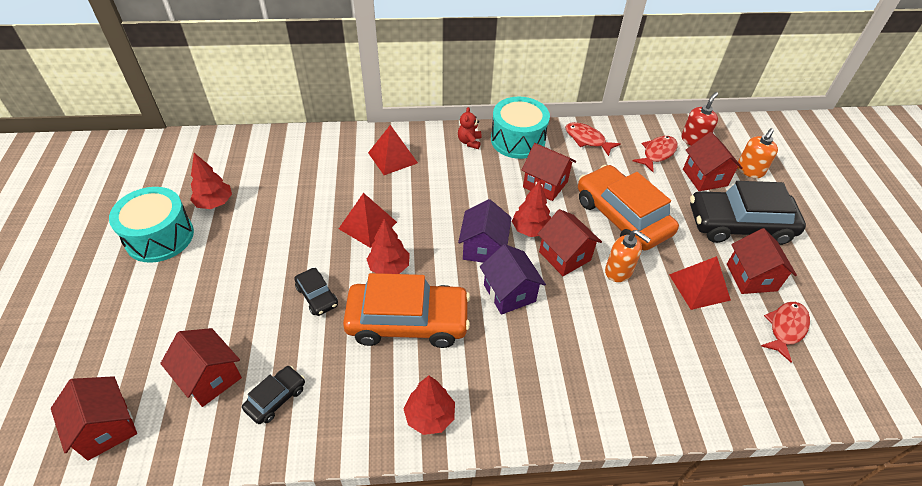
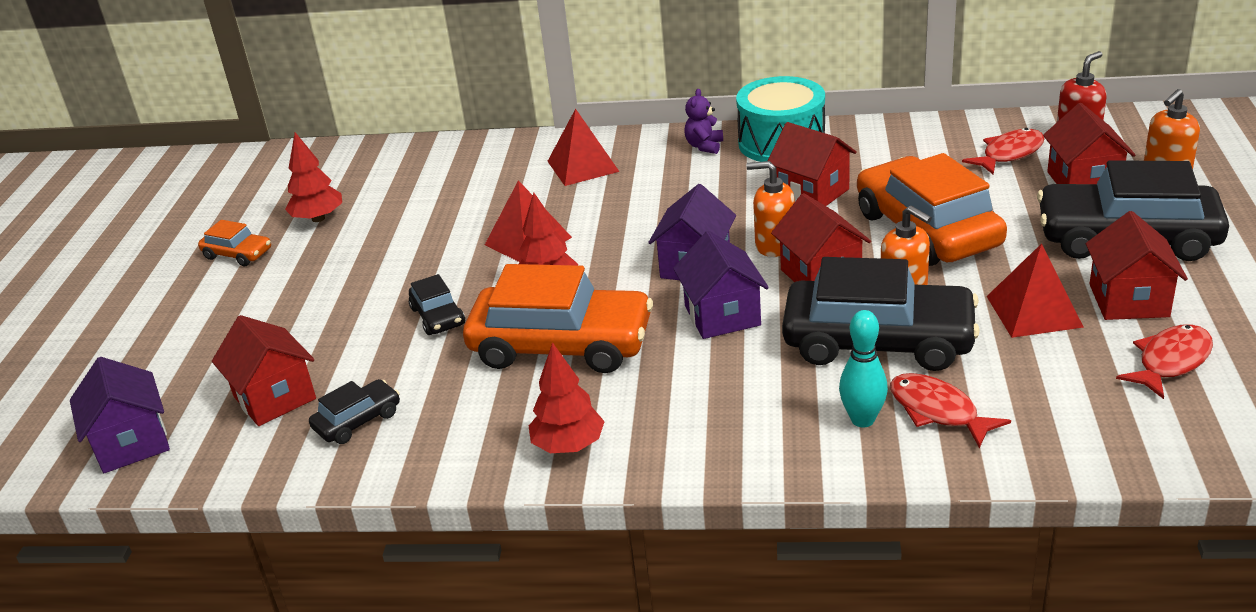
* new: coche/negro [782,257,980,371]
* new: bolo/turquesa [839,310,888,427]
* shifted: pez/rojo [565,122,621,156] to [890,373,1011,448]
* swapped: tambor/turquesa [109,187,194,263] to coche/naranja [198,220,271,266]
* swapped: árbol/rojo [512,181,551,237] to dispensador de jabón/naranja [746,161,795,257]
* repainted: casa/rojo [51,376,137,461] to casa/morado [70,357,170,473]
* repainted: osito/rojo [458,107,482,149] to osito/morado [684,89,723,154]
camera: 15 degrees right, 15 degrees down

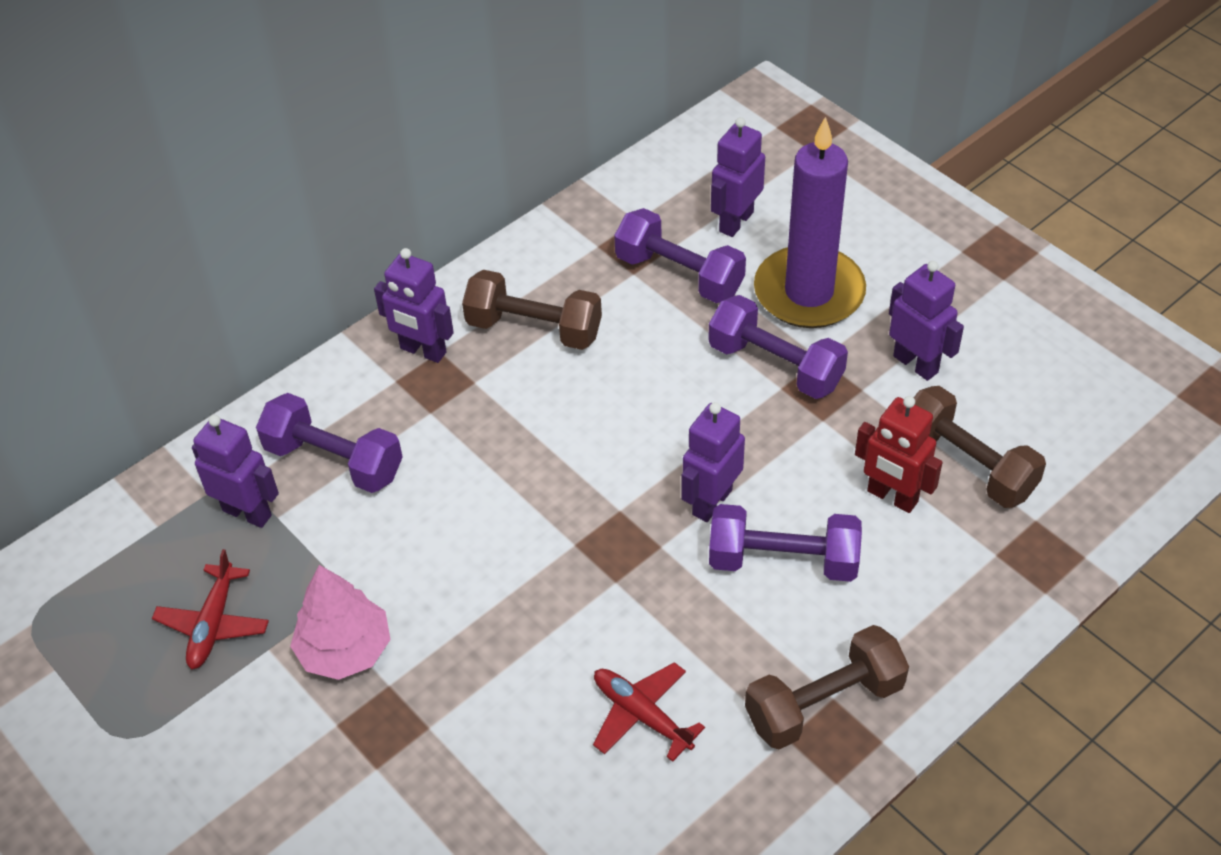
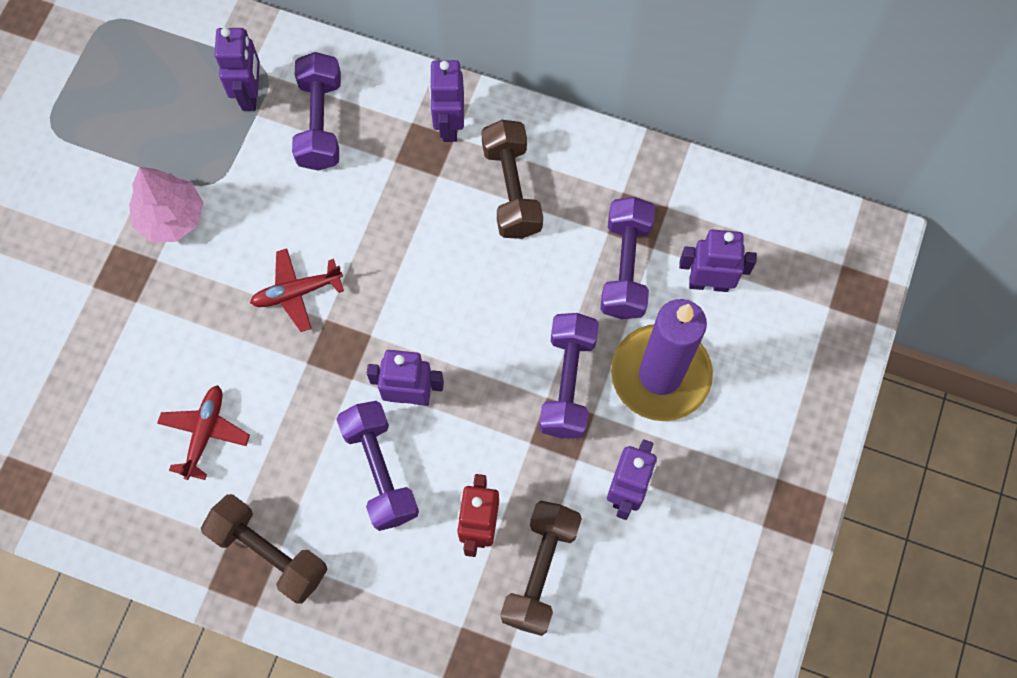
* shifted: avión/rojo [152,549,269,670] to [250,249,344,332]
camera: 60 degrees right, 20 degrees up

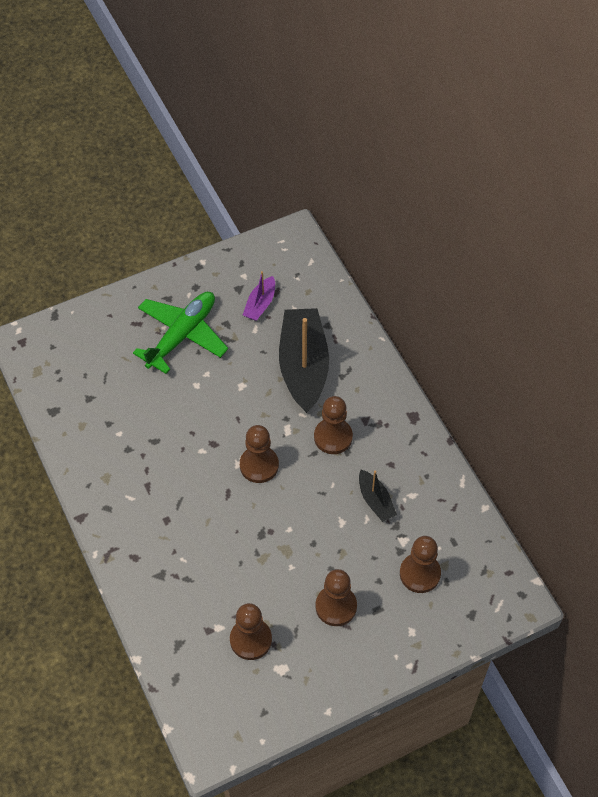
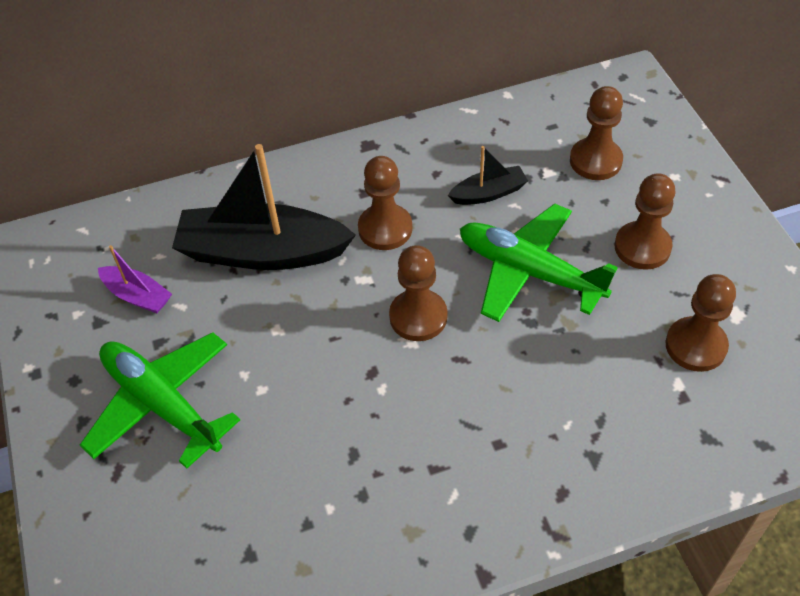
* new: avión/verde [460,203,618,322]
camera: 80 degrees left, 5 degrees down

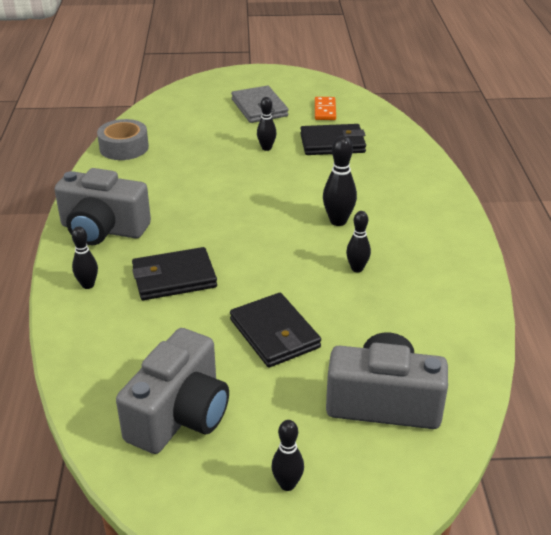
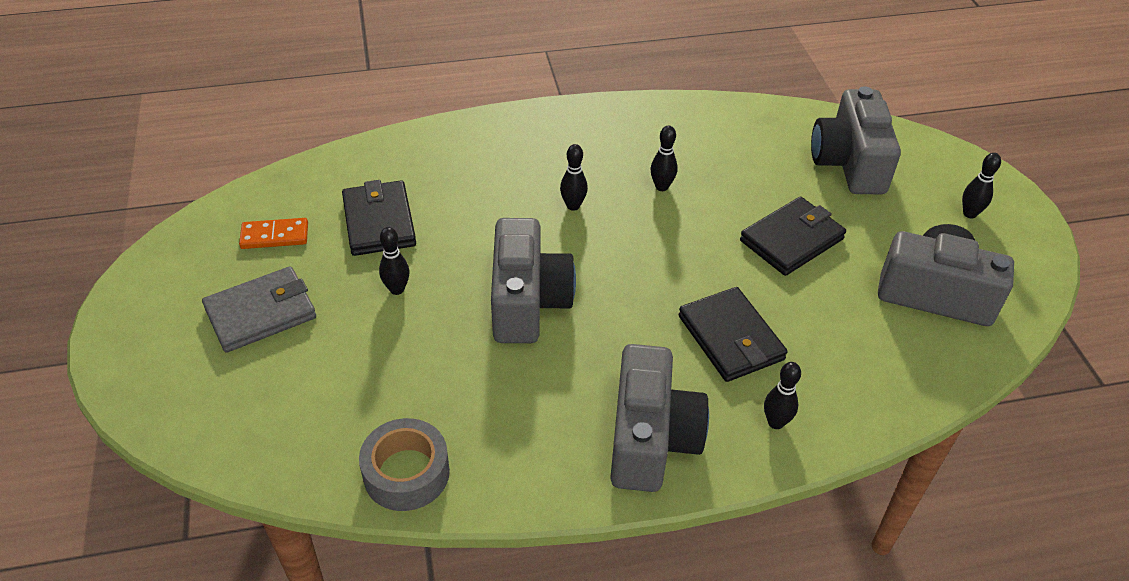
* new: cámara/gris [491,218,576,343]
* scaled: bolo/negro [323,136,357,226] = [560,144,588,211] x0.67
camera: 100 degrees left, 10 degrees up

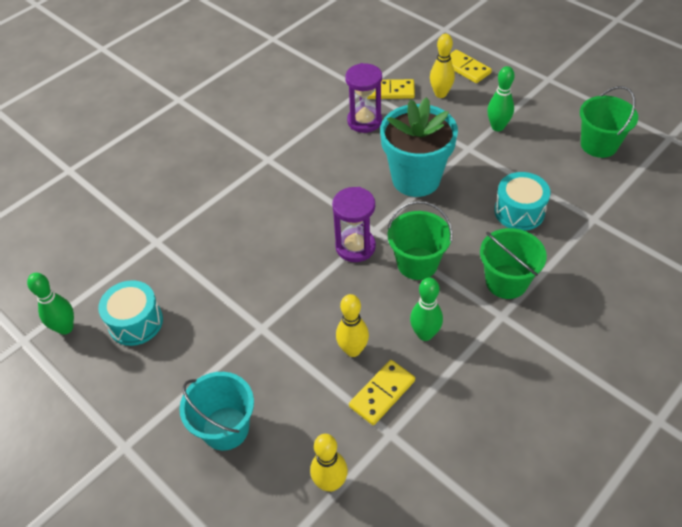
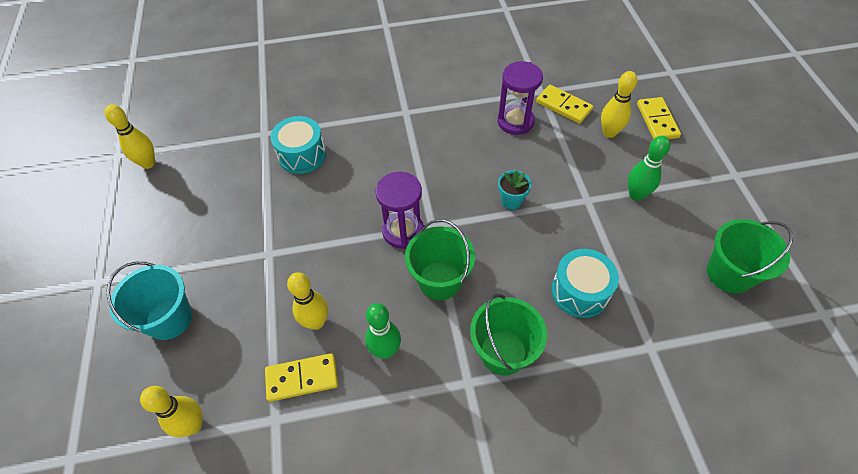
* shifted: tambor/turquesa [98,280,163,346] to [270,116,326,174]
* repainted: bolo/verde [27,273,74,335] to bolo/amarillo [105,104,155,169]
* scaled: maceta/turquesa [380,97,458,197] = [498,170,531,210] x0.41
camera: 35 degrees right, 5 degrees up

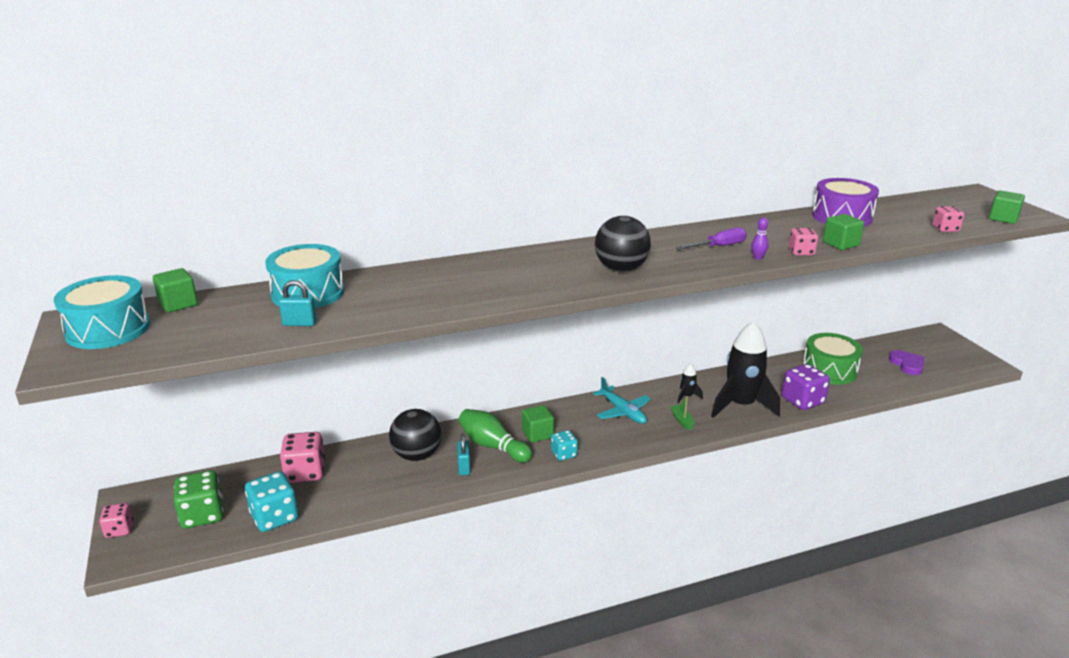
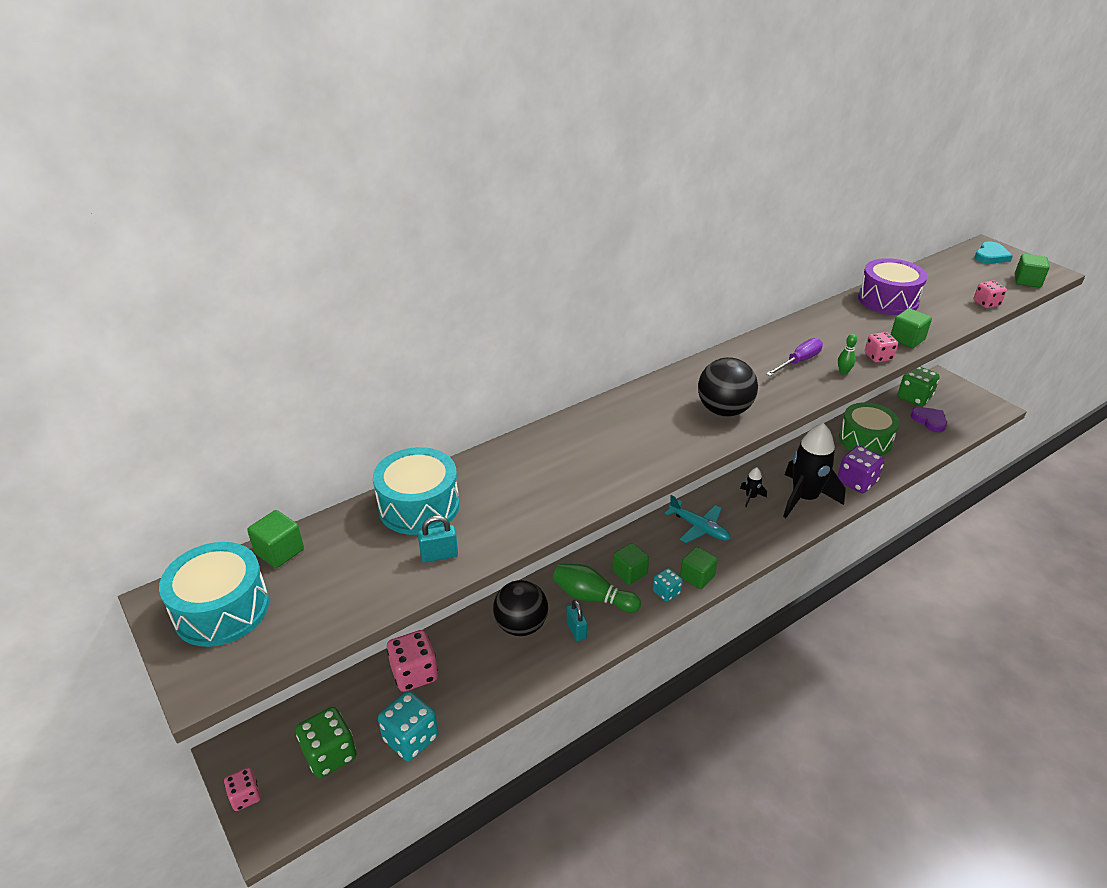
* gone: barco/verde [670,396,694,431]
* new: cubo/verde [680,547,718,589]
* new: dado/verde [898,367,940,406]
* new: corazón/turquesa [975,242,1013,264]
* repainted: bolo/morado [751,218,769,260] to bolo/verde [838,334,857,374]
camera: 15 degrees left, 10 degrees up

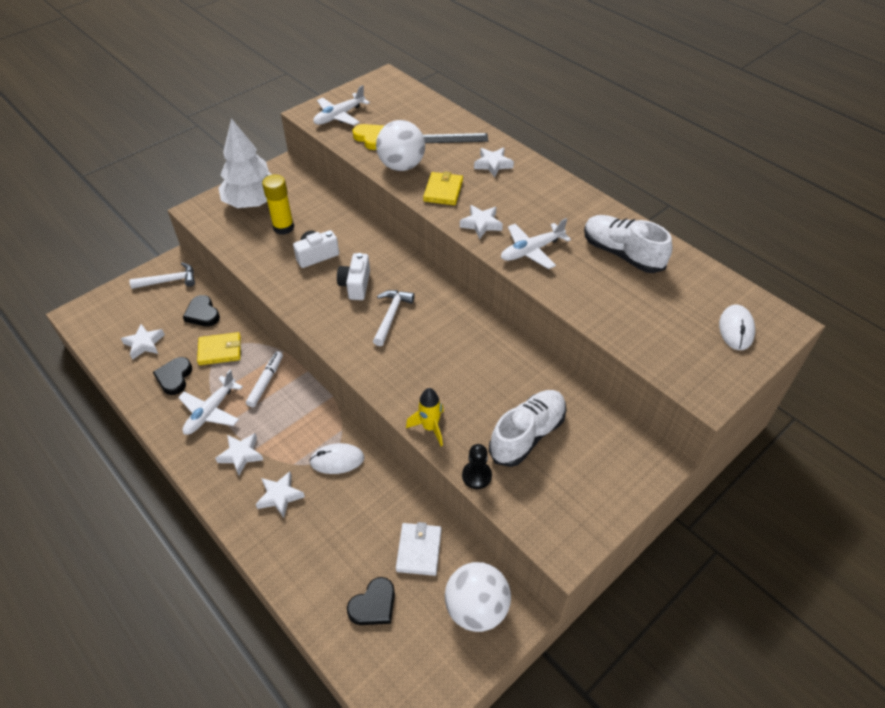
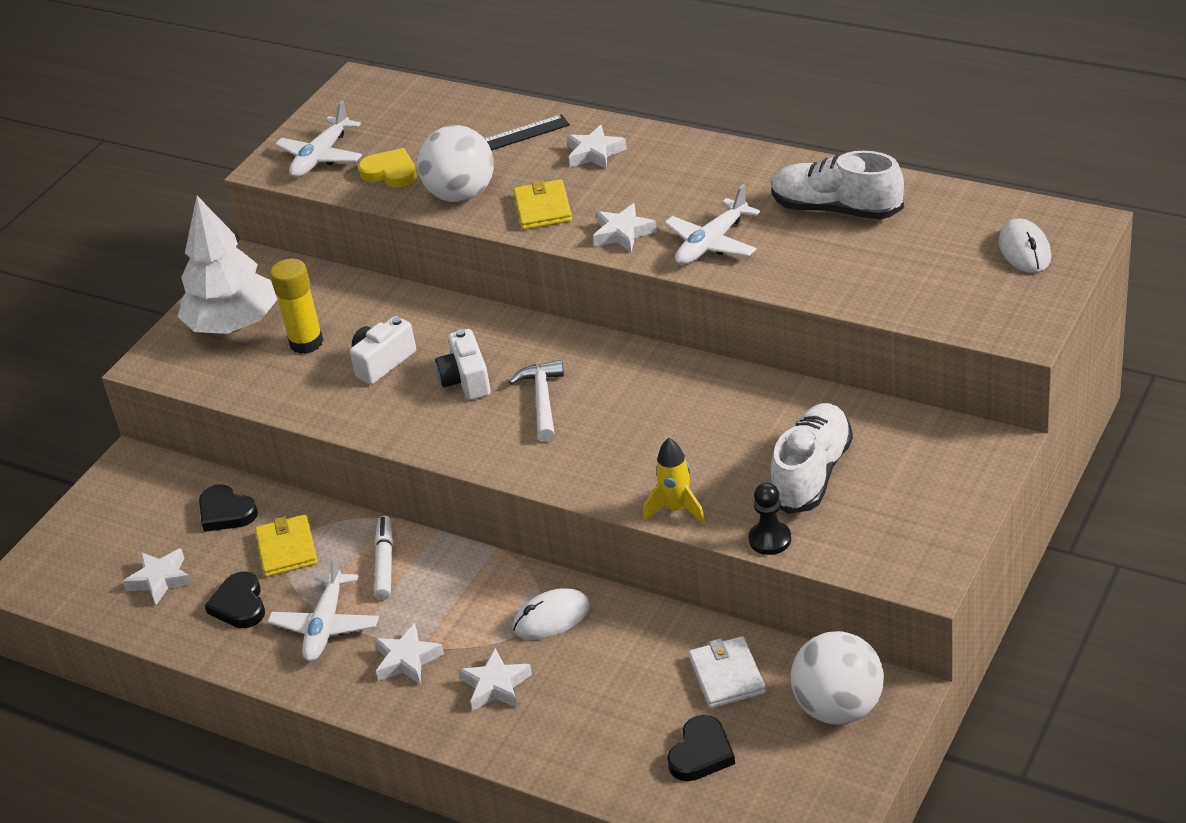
* gone: martillo/blanco [129,263,195,289]
* rotated: cartera/amarillo [197,332,241,365] = [255,514,318,577] 75 degrees counterclockwise
camera: 15 degrees left, 10 degrees down

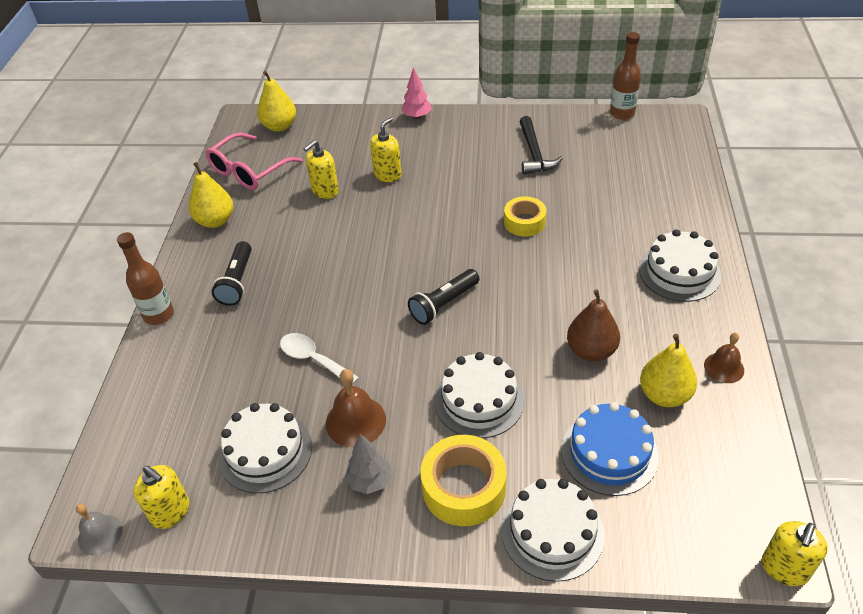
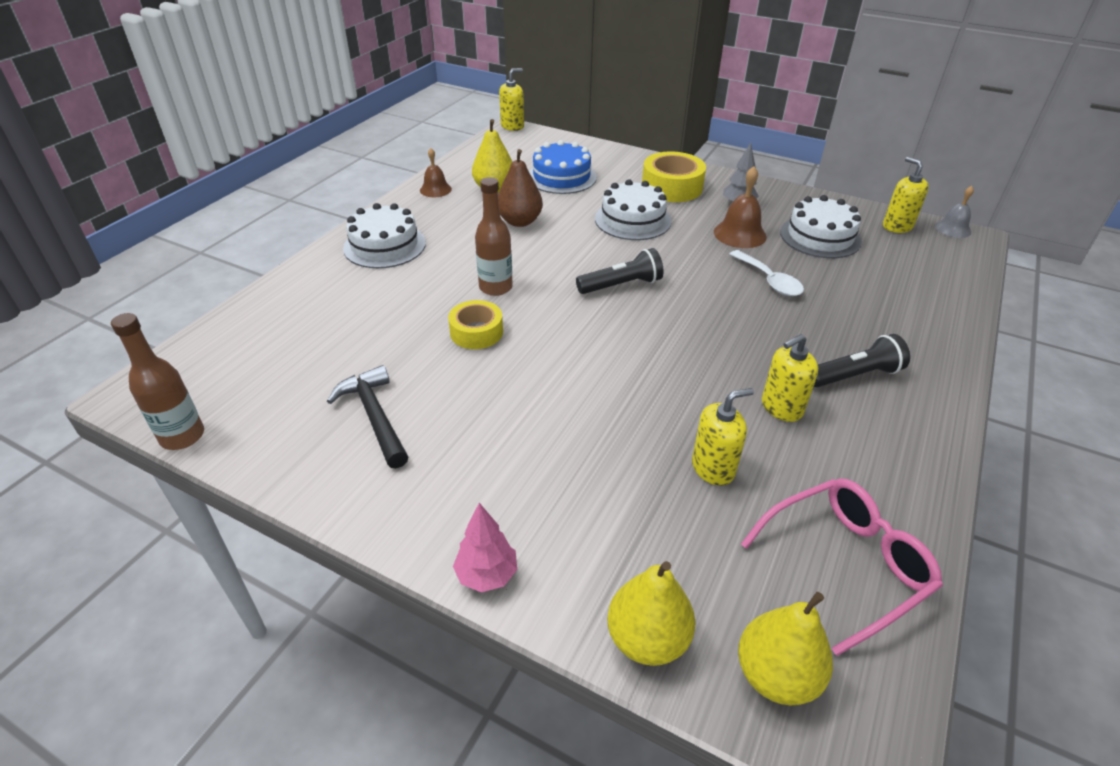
* gone: tarta/blanco [501,479,605,582]
* shifted: botella/marrón [117,232,174,325] to [475,177,513,296]
* shifted: pera/amarillo [189,162,233,228] to [607,561,696,666]
* shifted: dispensador de jabón/amarillo [370,117,402,182] to [762,334,818,422]
* rotated: lámpara de mano/negro [212,241,252,306] = [814,334,910,388] 45 degrees clockwise
* rotated: martillo/negro [519,116,563,175] = [327,365,408,468] 45 degrees counterclockwise
camera: 160 degrees left, 5 degrees down

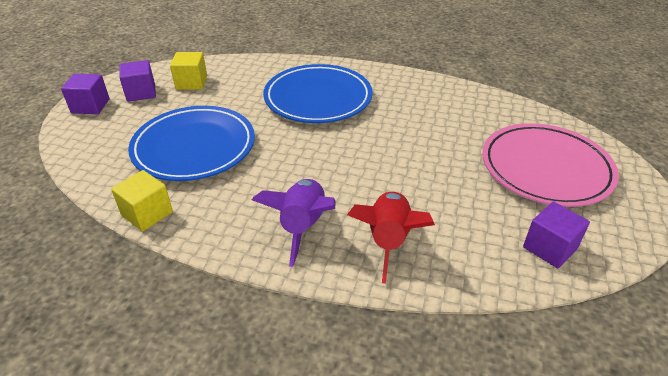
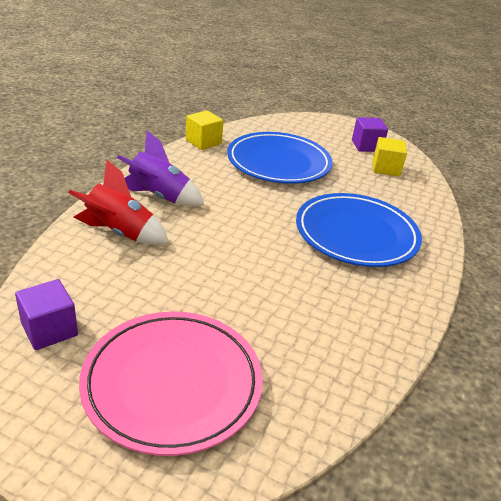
* gone: cubo/morado [61,74,110,114]
camera: 95 degrees right, 5 degrees down

